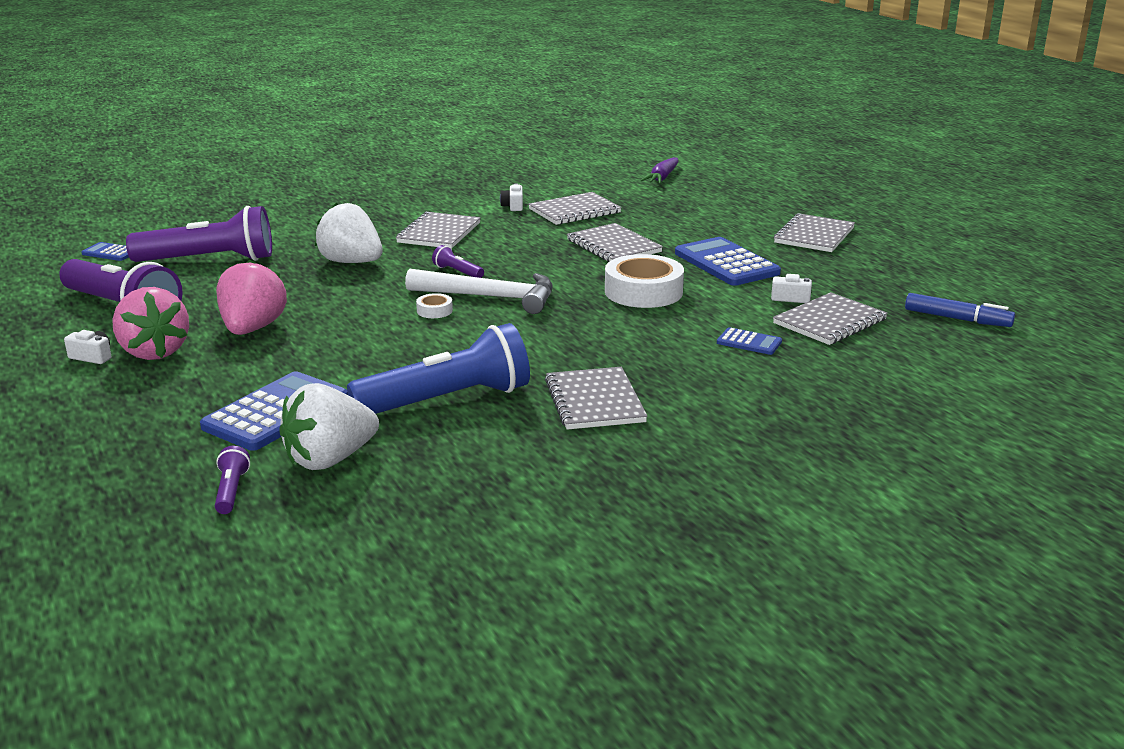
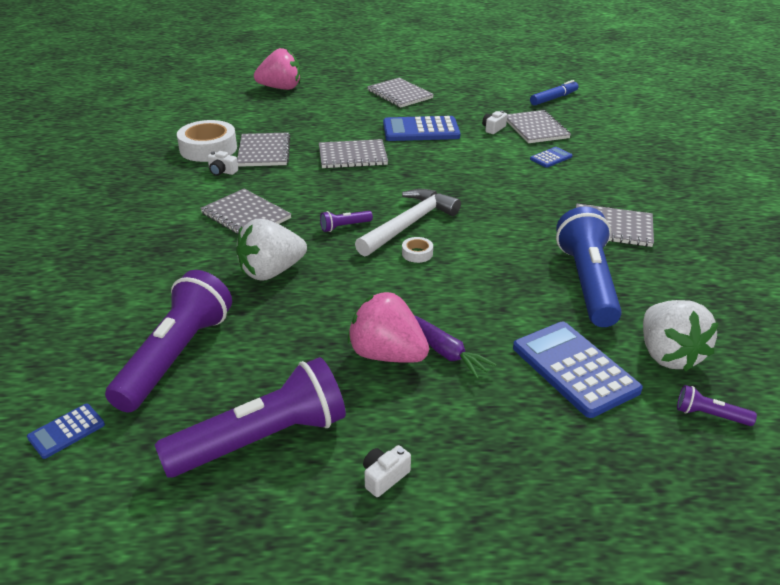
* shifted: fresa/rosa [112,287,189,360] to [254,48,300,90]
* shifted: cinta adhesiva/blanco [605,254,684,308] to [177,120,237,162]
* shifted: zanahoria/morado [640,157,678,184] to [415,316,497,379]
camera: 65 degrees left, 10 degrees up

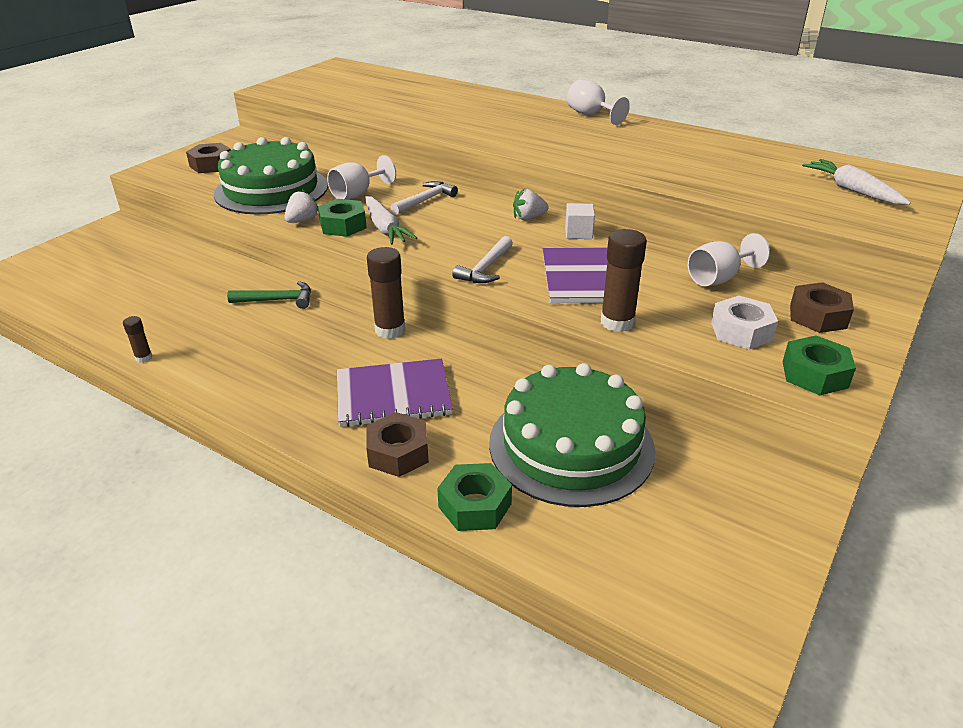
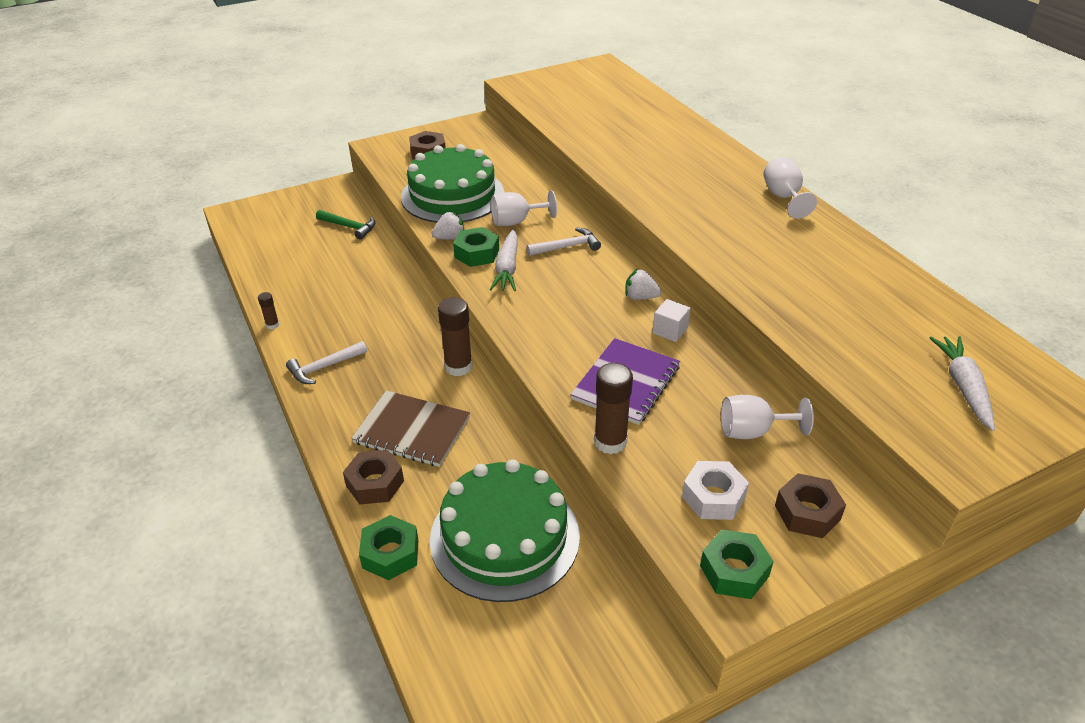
* shifted: martillo/verde [227,281,311,309] to [316,210,376,240]
* shifted: martillo/blanco [452,236,513,283] to [286,341,367,384]
* repainted: cuaderno/morado [337,359,453,427] to cuaderno/marrón [351,391,470,467]
camera: 30 degrees right, 5 degrees up

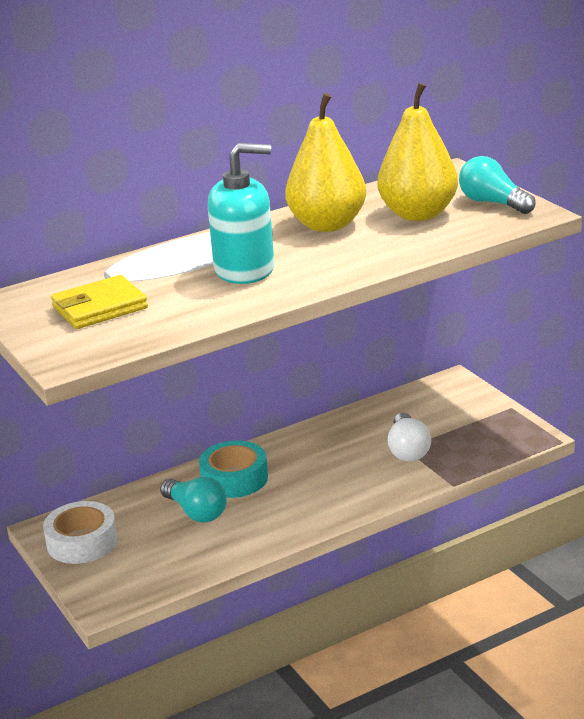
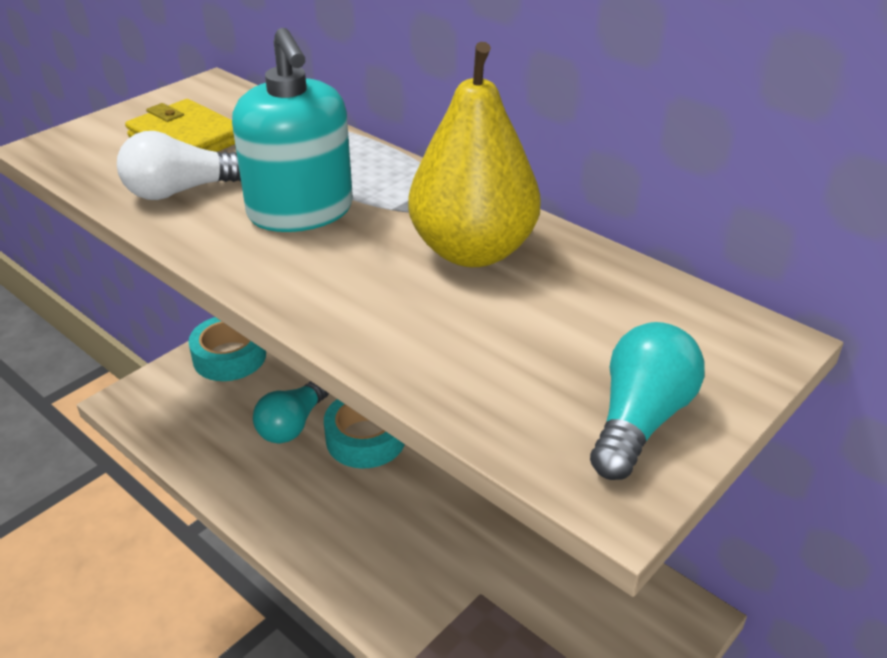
* gone: pera/amarillo [377,83,458,221]
* shifted: bombilla/blanco [388,413,431,461] to [117,131,241,200]
* repainted: cinta adhesiva/blanco [43,501,118,564] to cinta adhesiva/turquesa [188,317,266,381]
camera: 70 degrees right, 10 degrees up

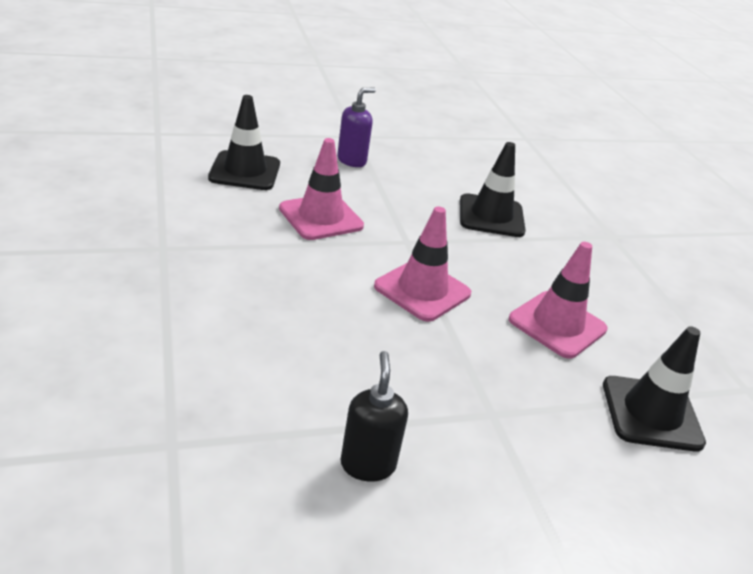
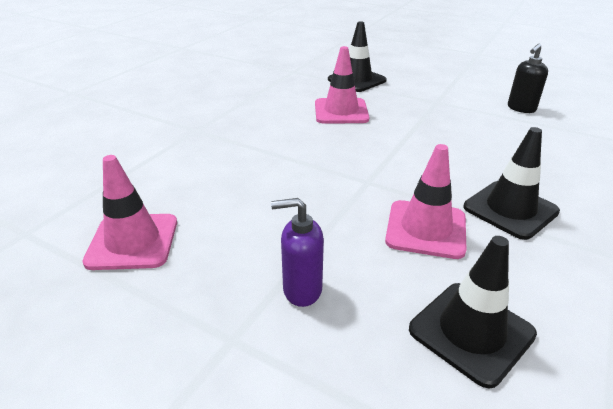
* shifted: cono de tráfico/rosa [374,207,471,322] to [83,155,177,270]
* shifted: cono de tráfico/negro [460,142,526,237] to [464,127,560,240]
camera: 130 degrees left, 0 degrees up

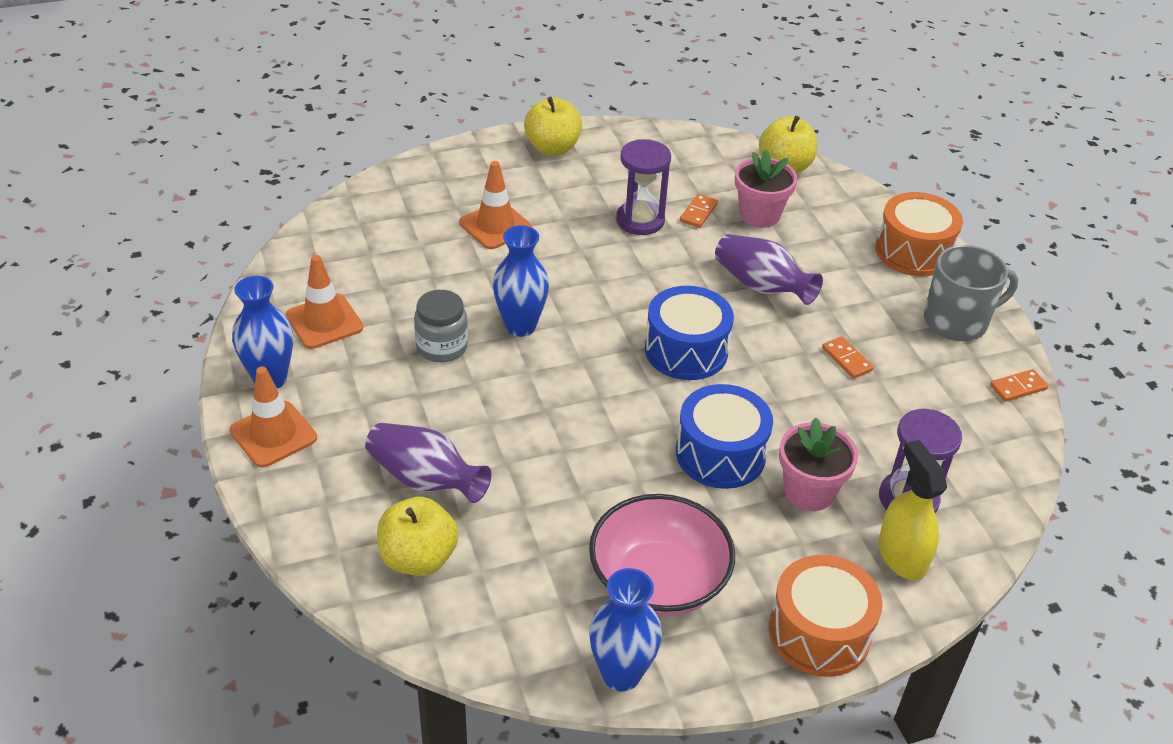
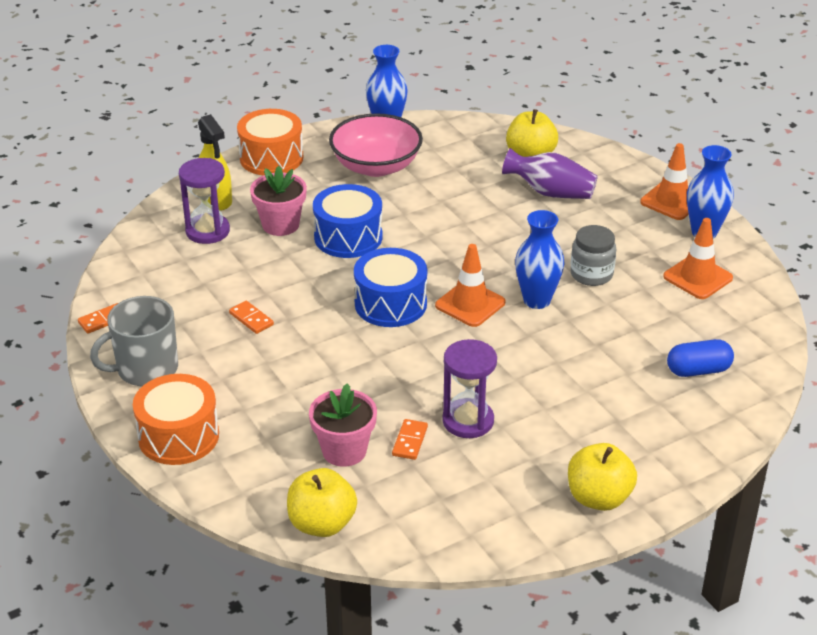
* gone: florero/morado [715,234,823,305]
* new: cápsula/azul [667,339,734,377]
* shifted: cono de tráfico/naranja [459,161,532,249] to [435,244,505,327]
camera: 170 degrees right, 5 degrees down

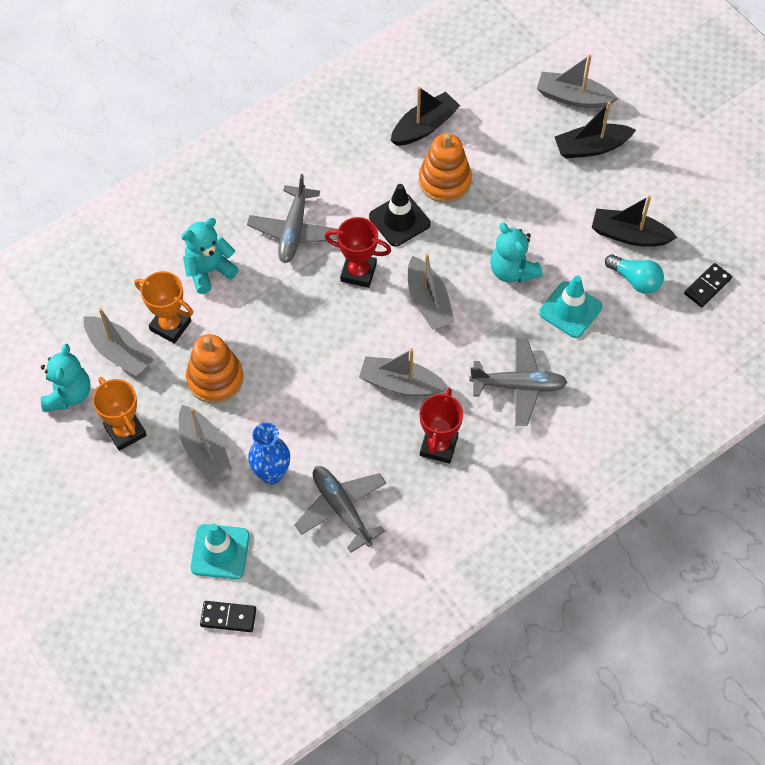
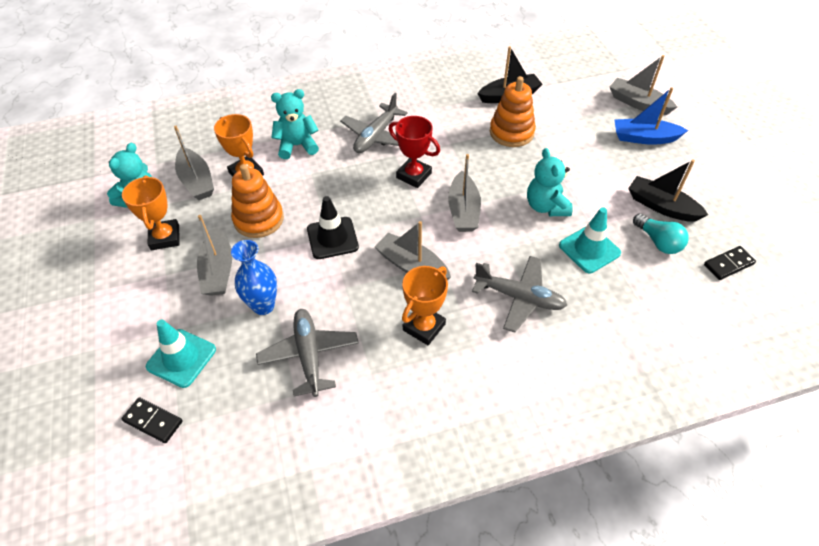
* shifted: cono de tráfico/negro [369,184,431,247] to [307,196,359,259]
* repainted: trofeo/rojo [420,388,463,464] to trofeo/naranja [402,266,448,345]
* repainted: barco/negro [555,102,636,159] to barco/azul [615,87,688,145]
camera: 20 degrees right, 10 degrees down

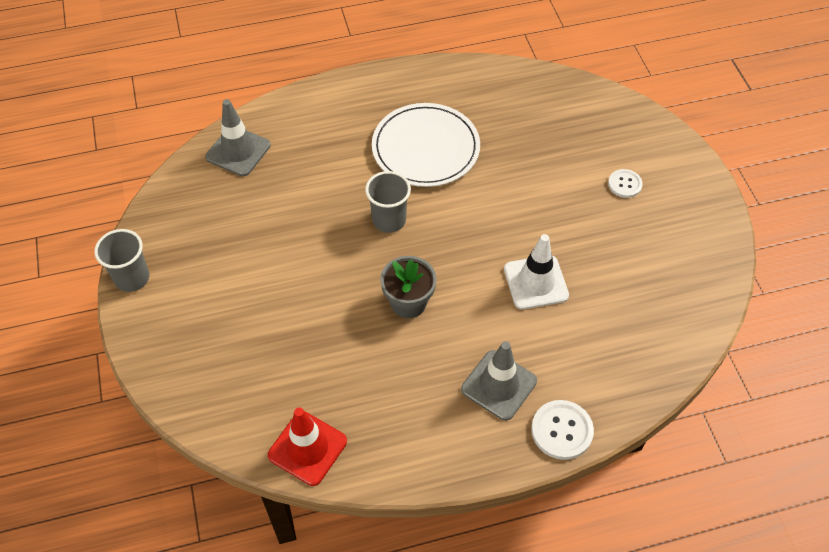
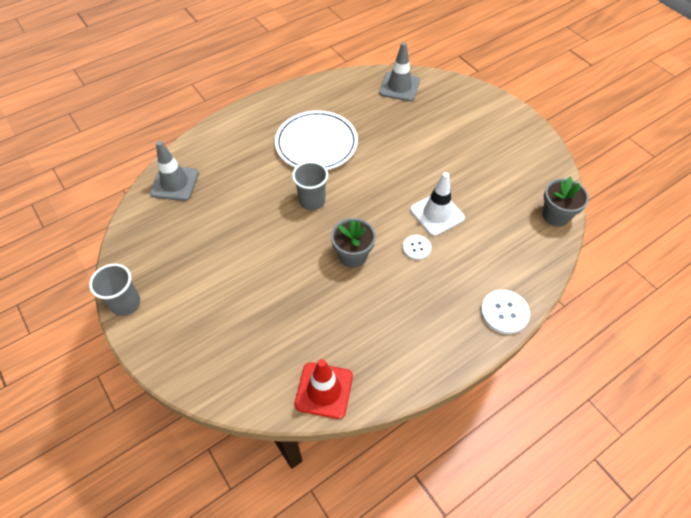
* new: maceta/gris [542,177,589,227]
* shifted: cono de tráfico/gris [461,341,537,421] to [379,42,420,101]
* shifted: botón/blanco [608,169,643,198] to [403,235,431,260]
camera: 20 degrees left, 0 degrees up

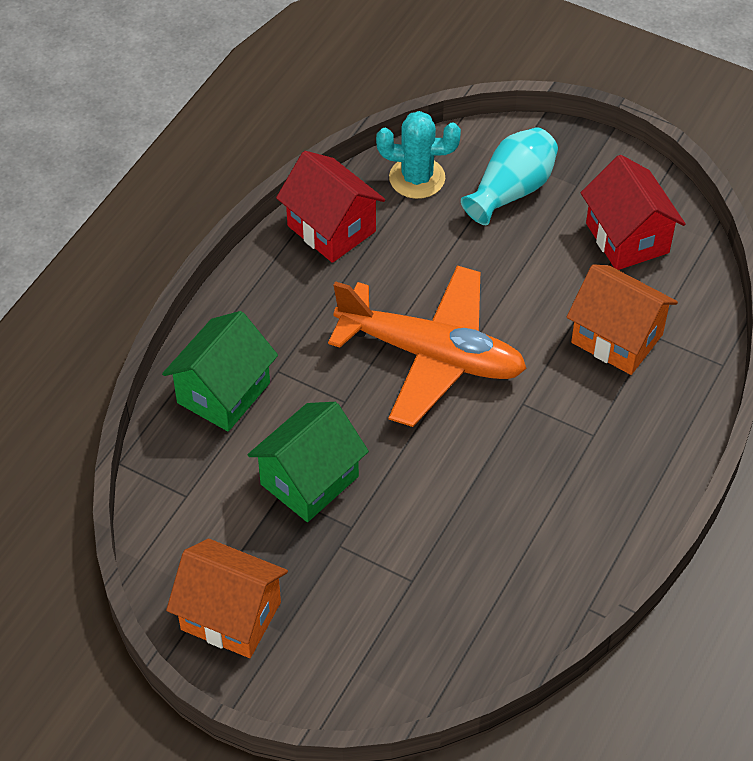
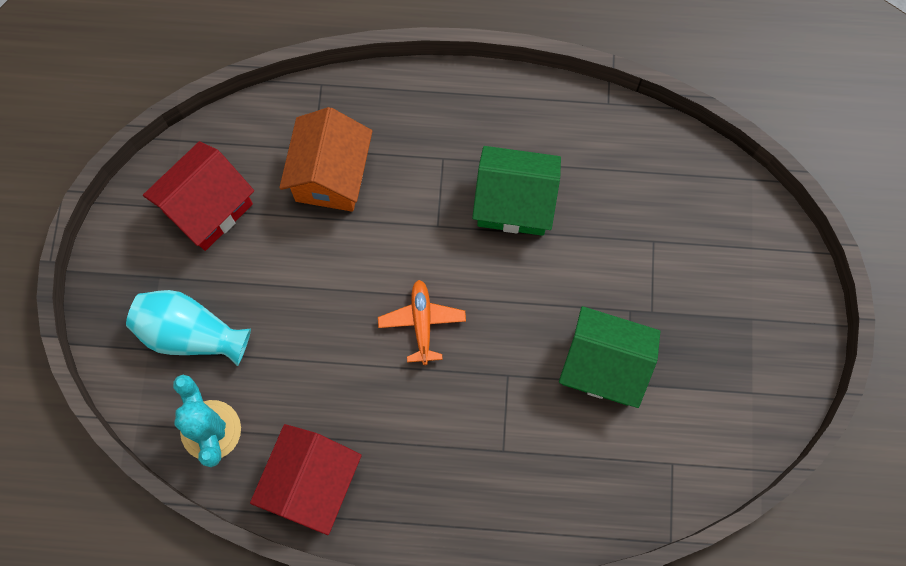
* gone: casa/naranja [166,539,288,658]
* shifted: casa/verde [162,311,278,431] to [472,146,561,236]
* scaled: avión/naranja [328,265,527,427] = [378,280,466,365] x0.44
camera: 115 degrees left, 20 degrees up

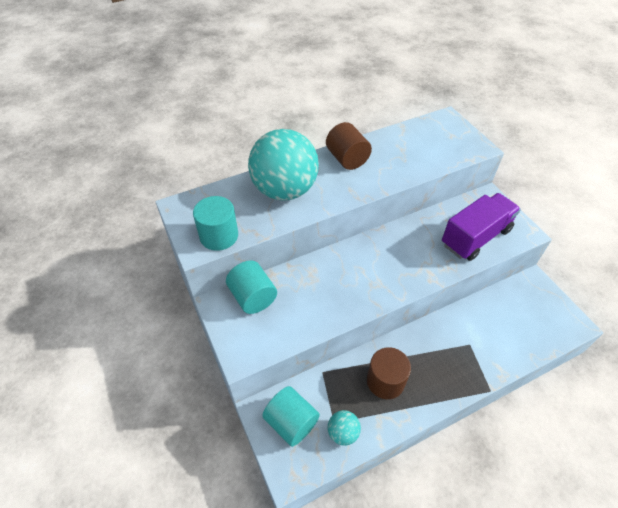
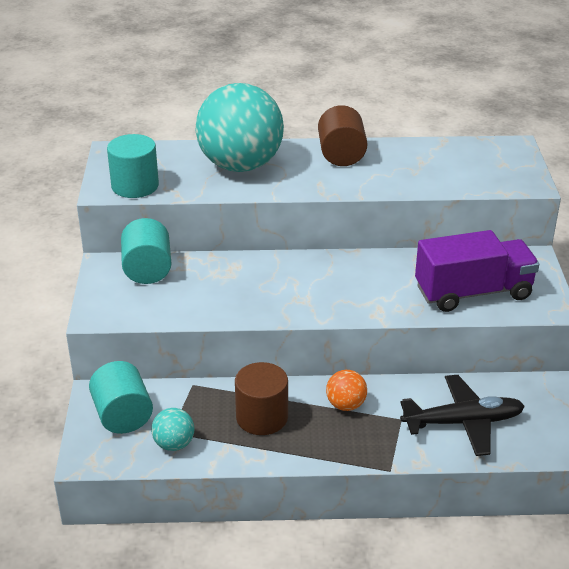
* new: pelota/naranja [326,370,367,411]
* new: avión/negro [400,375,525,456]
camera: 25 degrees right, 15 degrees down

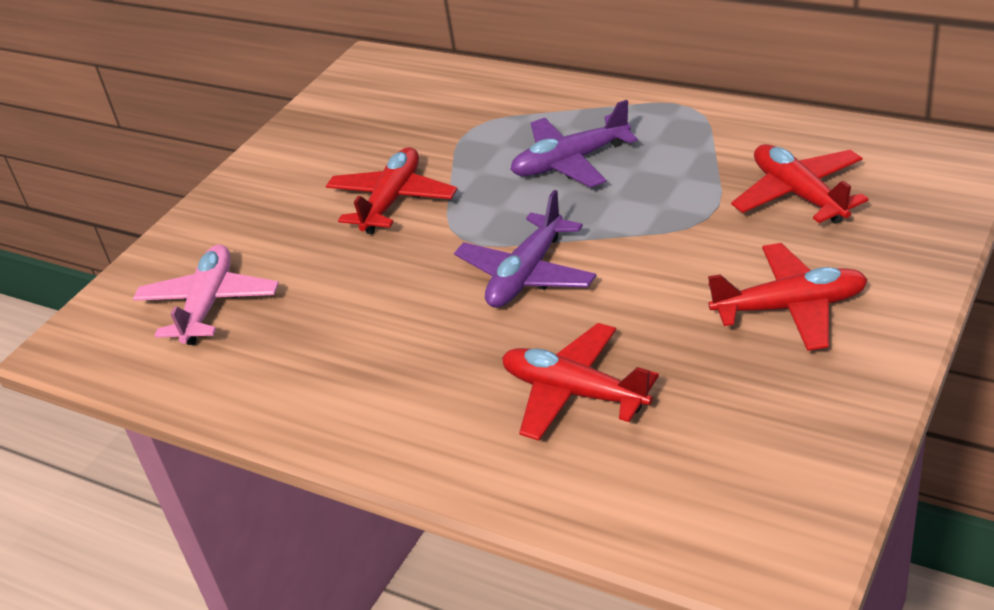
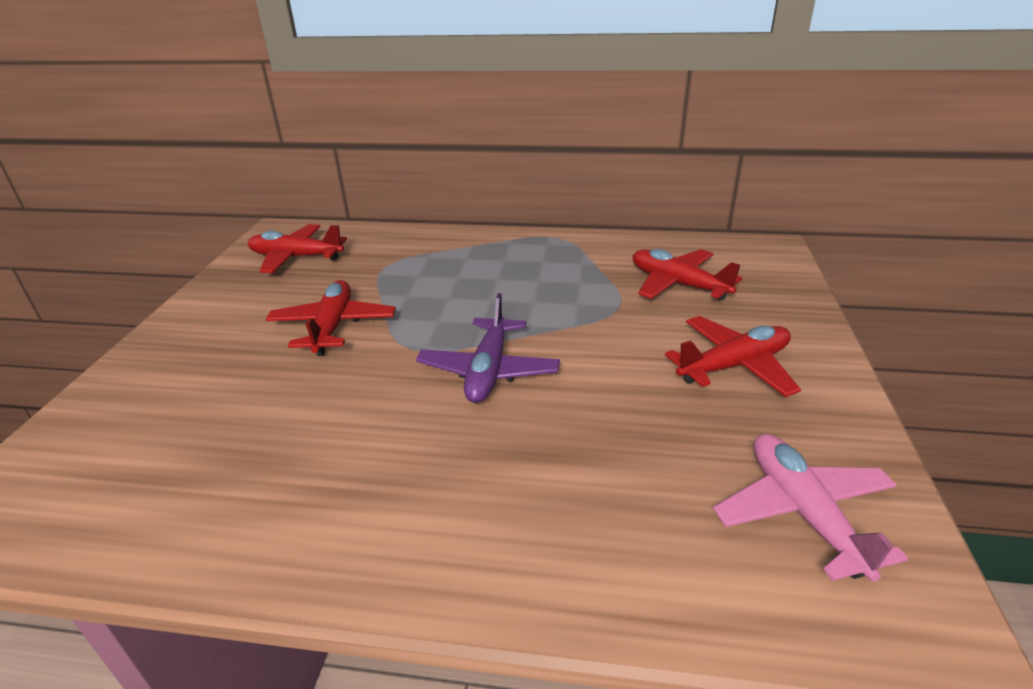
* gone: avión/morado [510,100,638,188]
* shifted: avión/rosa [133,245,279,345] to [713,434,908,582]
* shifted: avión/rojo [502,323,659,441] to [248,224,347,273]
camera: 25 degrees left, 5 degrees down

